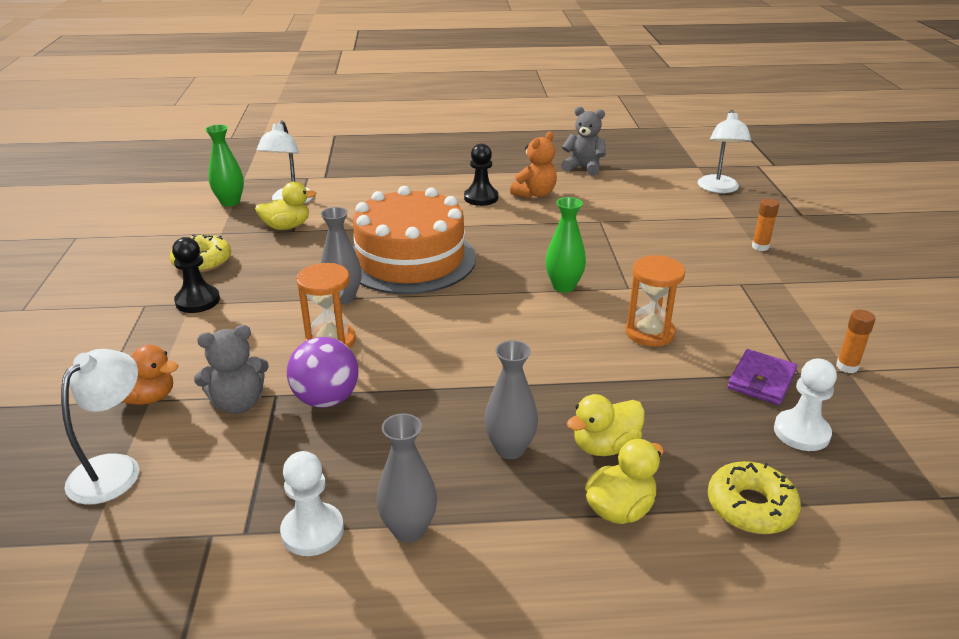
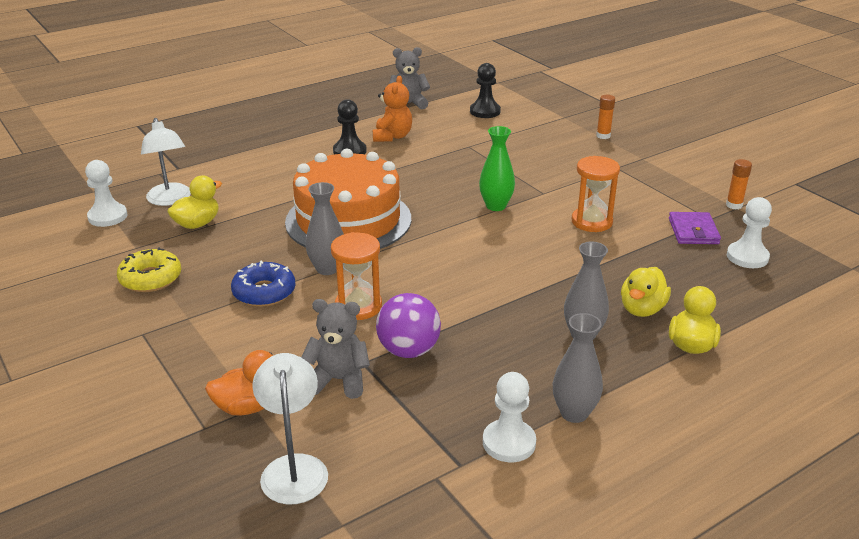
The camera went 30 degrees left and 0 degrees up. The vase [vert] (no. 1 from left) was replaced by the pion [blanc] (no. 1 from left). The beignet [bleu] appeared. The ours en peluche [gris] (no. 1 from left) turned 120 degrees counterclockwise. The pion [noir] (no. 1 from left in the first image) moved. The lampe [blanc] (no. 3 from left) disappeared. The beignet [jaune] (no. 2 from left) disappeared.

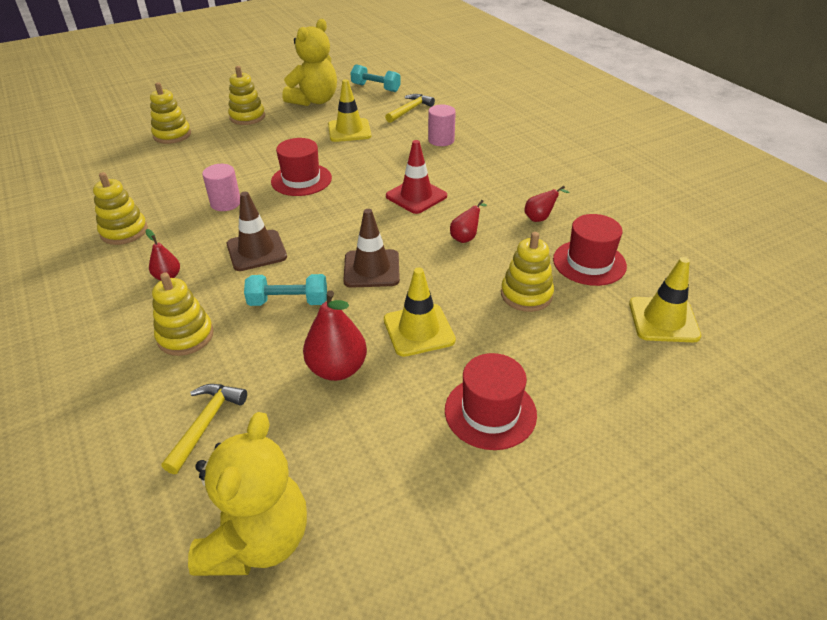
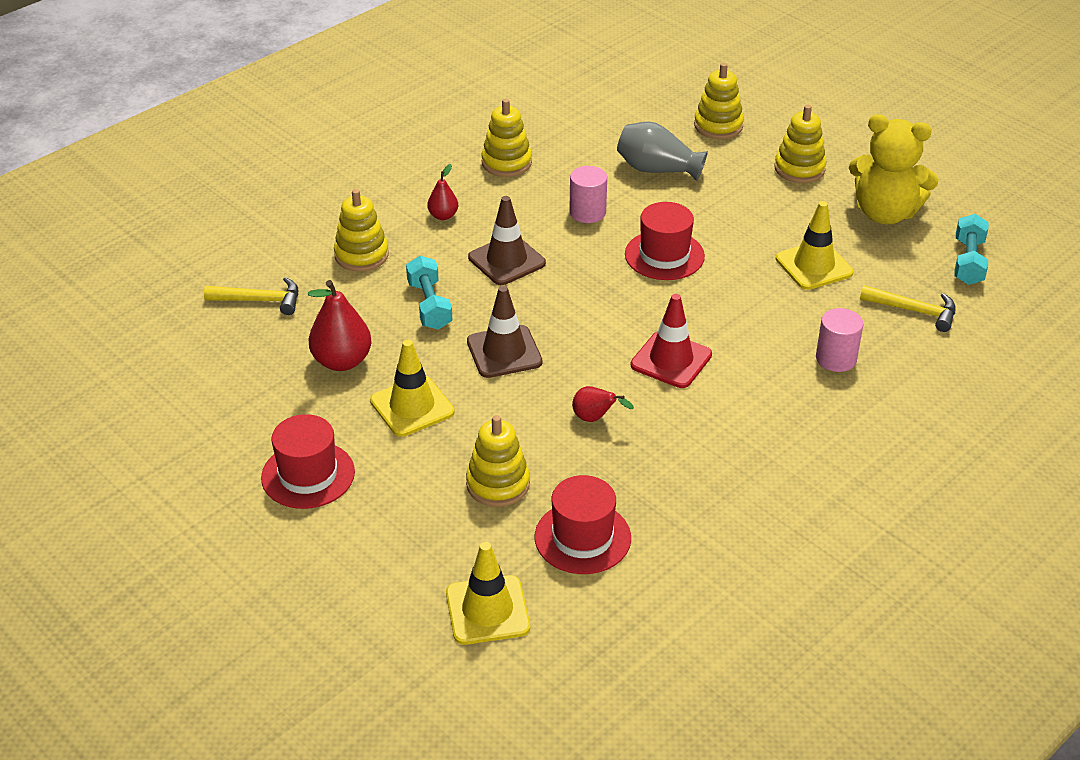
The camera went 75 degrees right and 0 degrees up. The vase [gris] appeared. The ours en peluche [jaune] (no. 1 from left) disappeared. The poire [rouge] (no. 4 from left) disappeared.

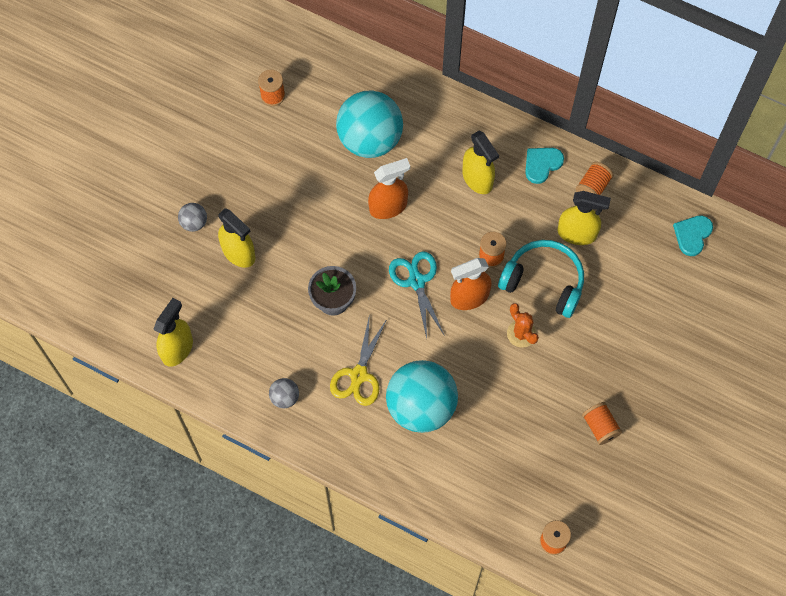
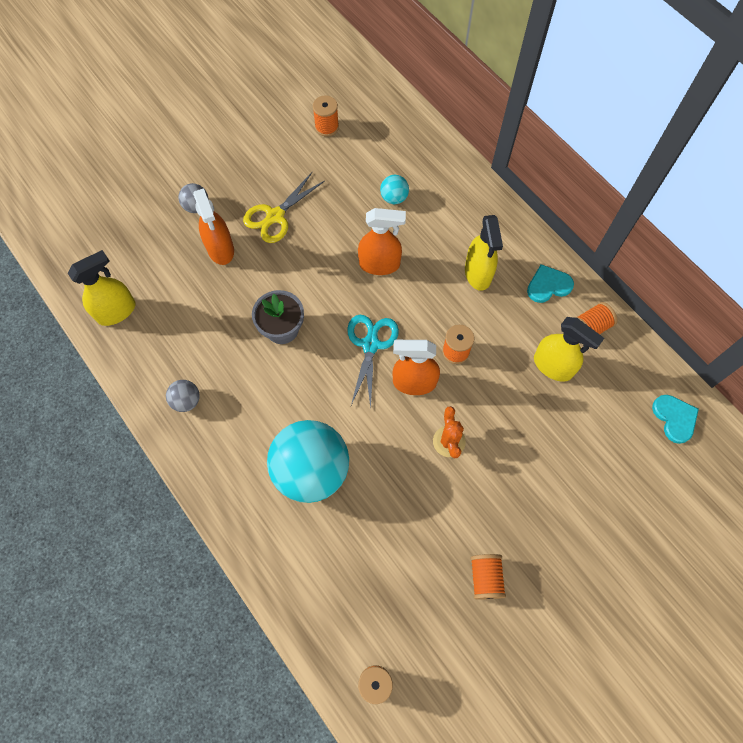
The camera went 25 degrees right and 0 degrees up. The vaporisateur [jaune] (no. 2 from left) became the vaporisateur [orange] (no. 1 from left). The ciseaux [jaune] moved. The balle [turquoise] (no. 1 from left in the first image) changed to 0.43 times the size. The cœur [turquoise] (no. 2 from left) turned 105 degrees clockwise. The casque audio [turquoise] disappeared.

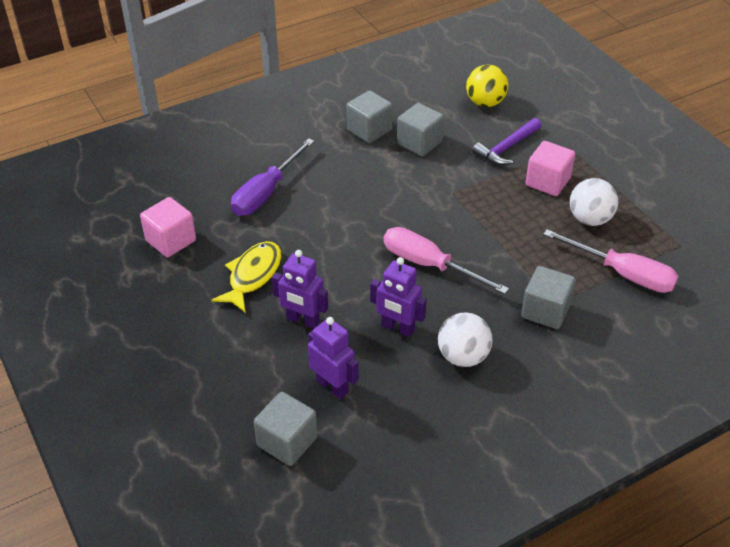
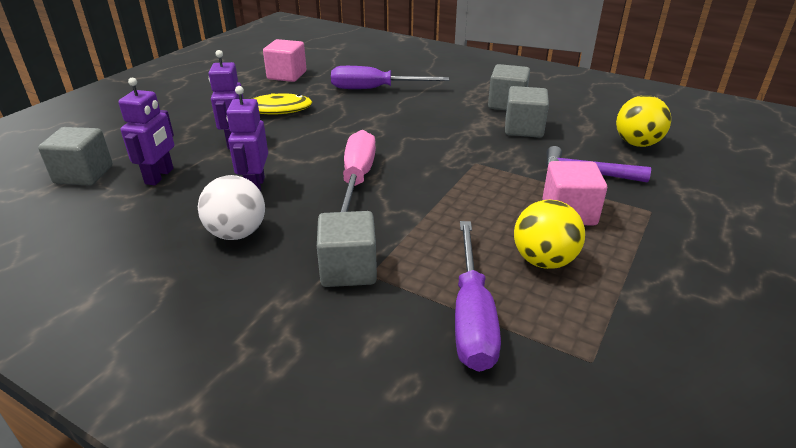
The camera went 60 degrees right and 10 degrees down. The tournevis [rose] (no. 2 from left) became the tournevis [violet] (no. 2 from left). The balle [blanc] (no. 2 from left) became the balle [jaune] (no. 1 from left).

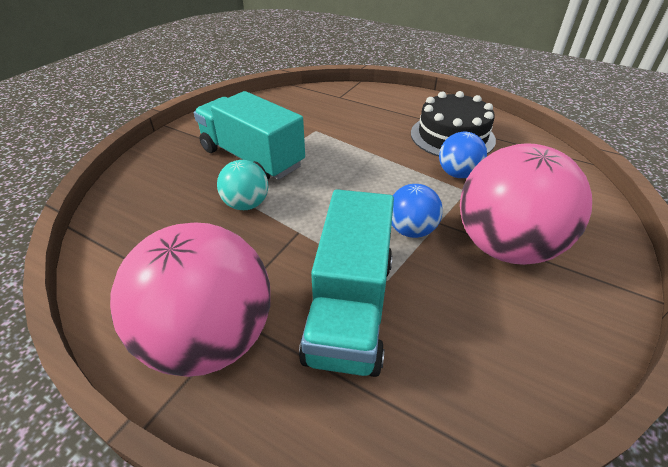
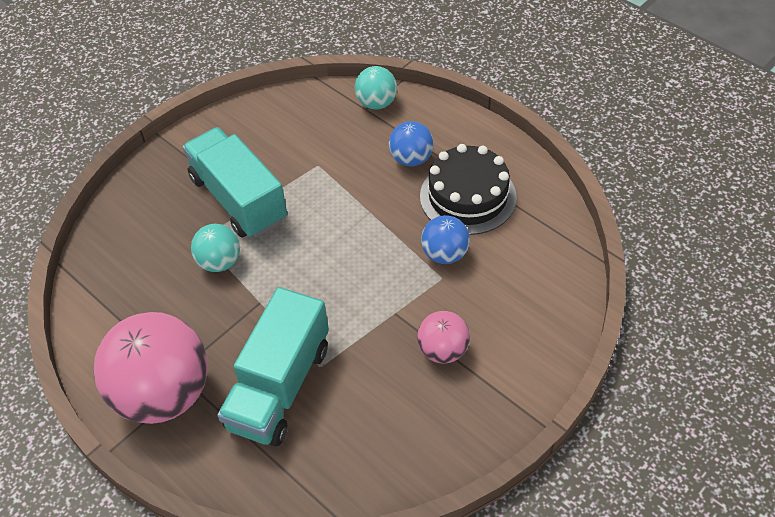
The camera went 15 degrees right and 10 degrees up. The balle [turquoise] (no. 2 from left) appeared. The balle [bleu] (no. 1 from left) moved. The balle [rose] (no. 2 from left) changed to 0.50 times the size.

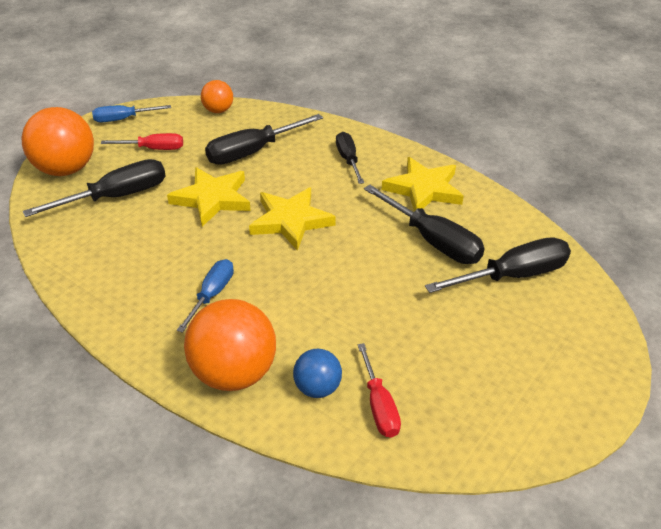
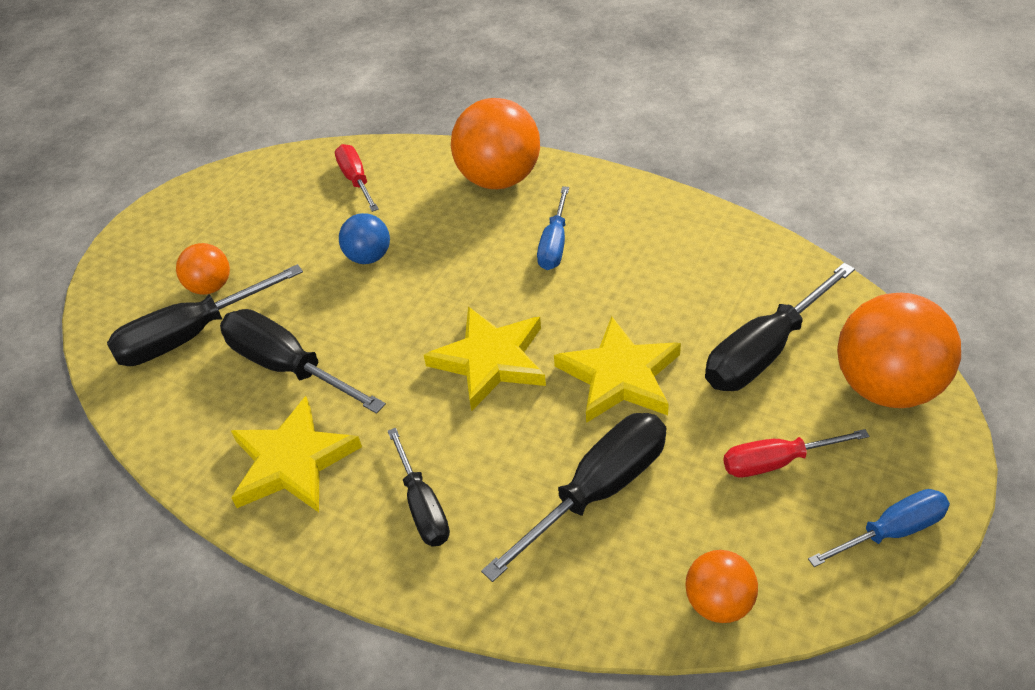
The camera went 175 degrees right and 5 degrees up. The balle [orange] (no. 1 from left) appeared. The balle [bleu] moved.

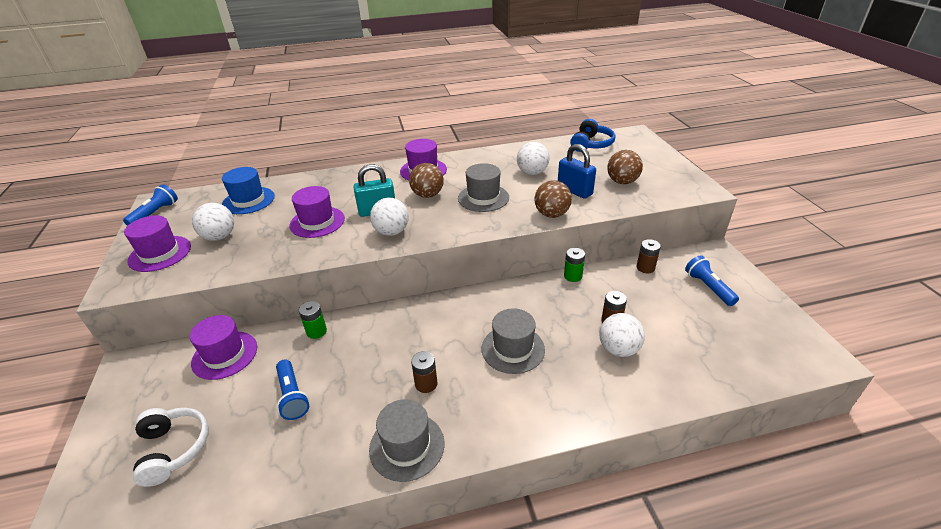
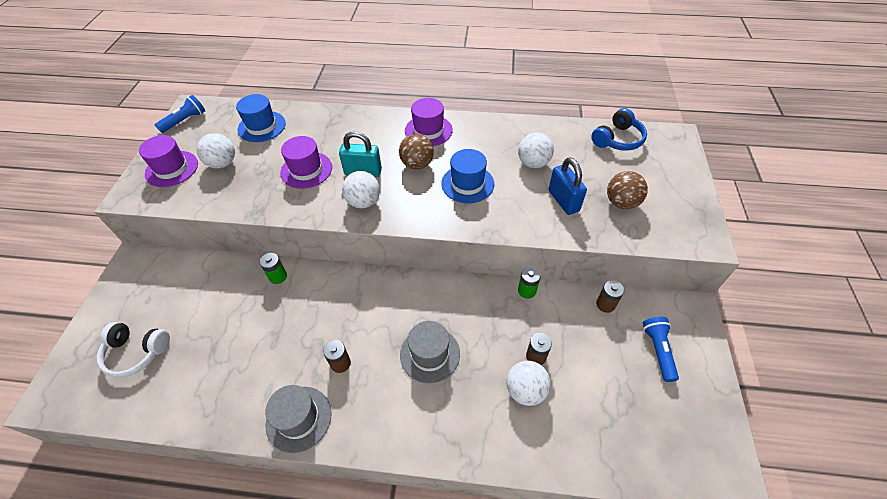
The camera went 20 degrees right and 15 degrees up. The casque audio [blanc] turned 105 degrees clockwise. The chapeau [gris] (no. 2 from left) became the chapeau [bleu] (no. 2 from left). The chapeau [violet] (no. 2 from left) disappeared. The lampe de poche [bleu] (no. 2 from left) disappeared. The balle [marron] (no. 2 from left) disappeared.

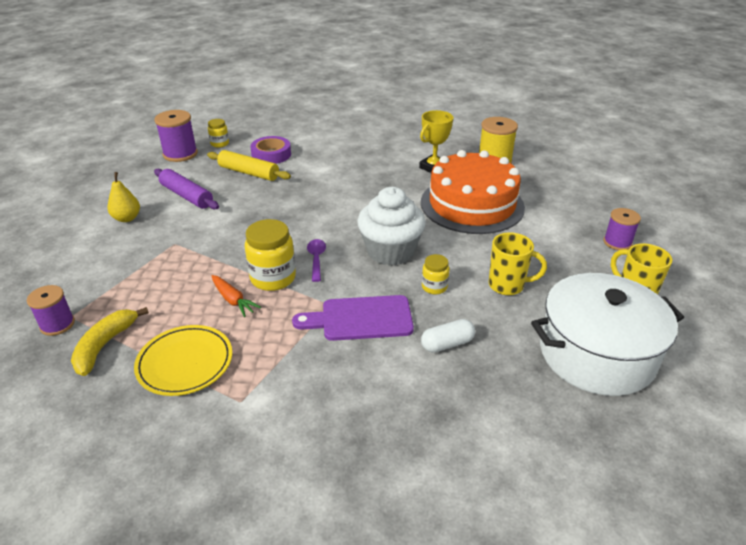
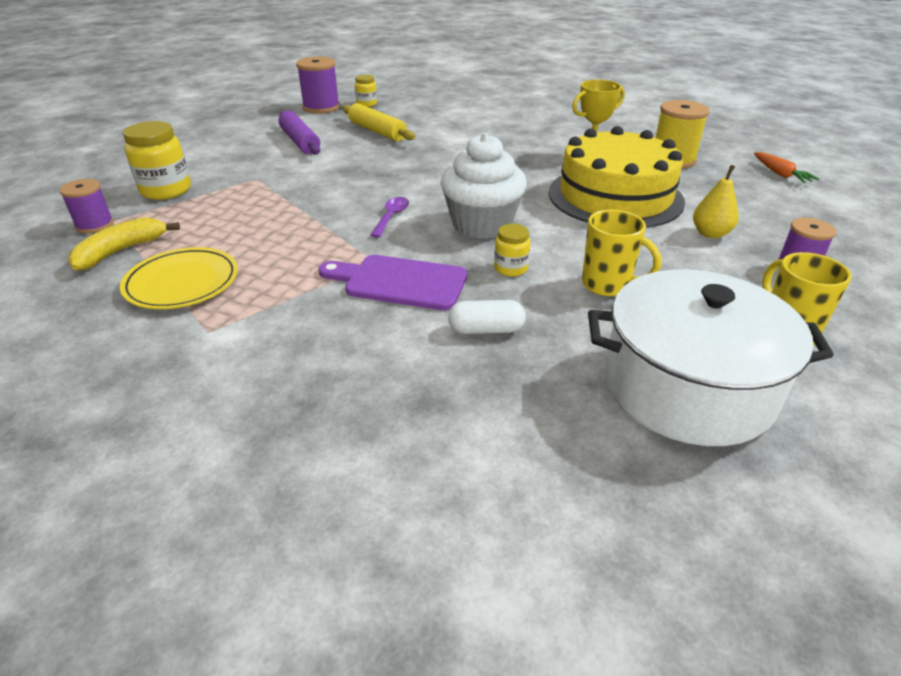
The camera went 20 degrees right and 0 degrees up. The bocal [jaune] (no. 2 from left in the first image) moved. The gâteau [orange] became the gâteau [jaune]. The poire [jaune] moved. The carotte [orange] moved. The ruban adhésif [violet] disappeared.

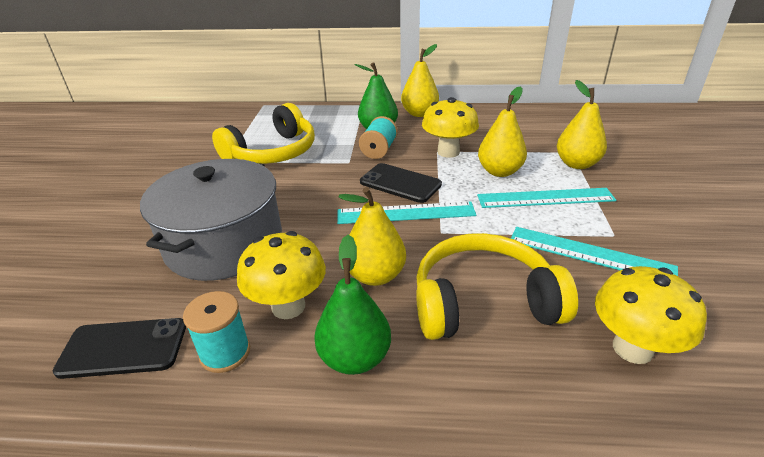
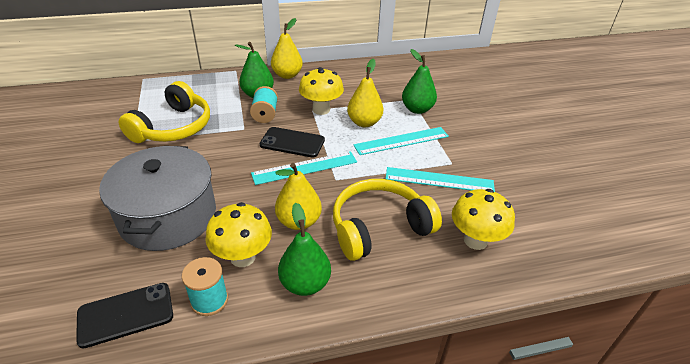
The camera went 20 degrees left and 5 degrees up. The poire [jaune] (no. 4 from left) became the poire [vert] (no. 3 from left).

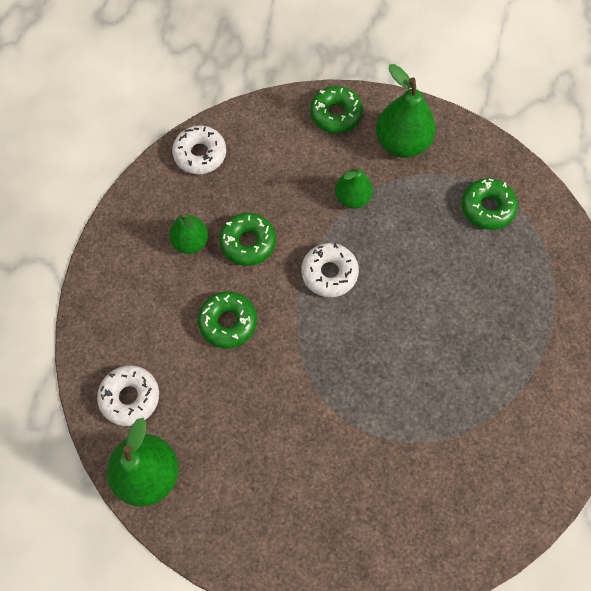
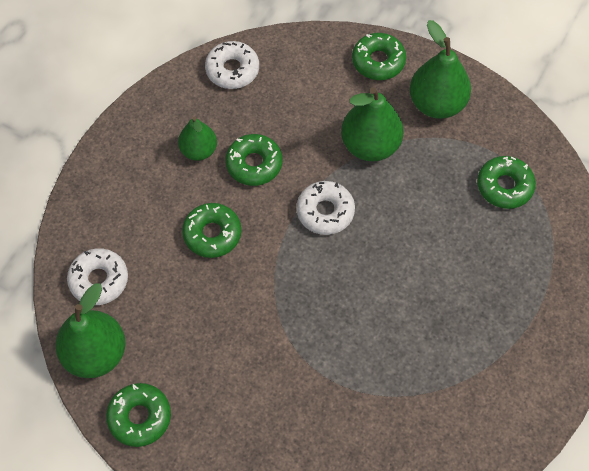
The camera went 15 degrees right and 5 degrees down. The beignet [vert] (no. 1 from left) appeared. The poire [vert] (no. 3 from left) changed to 1.59 times the size.

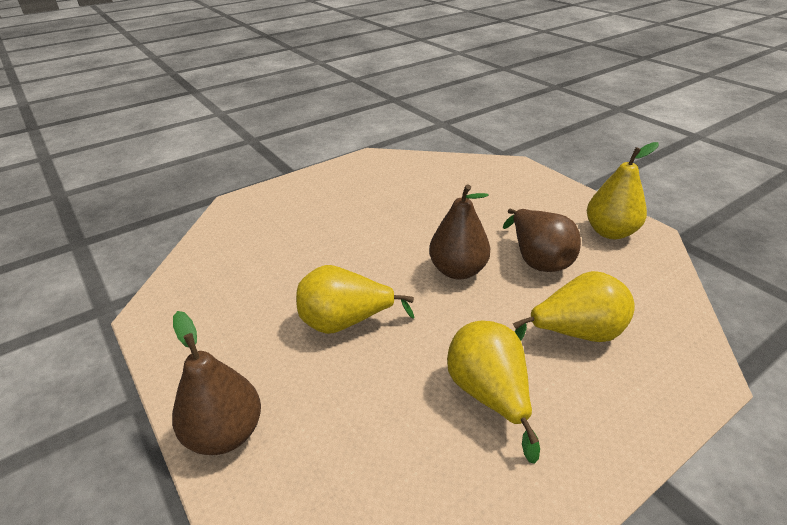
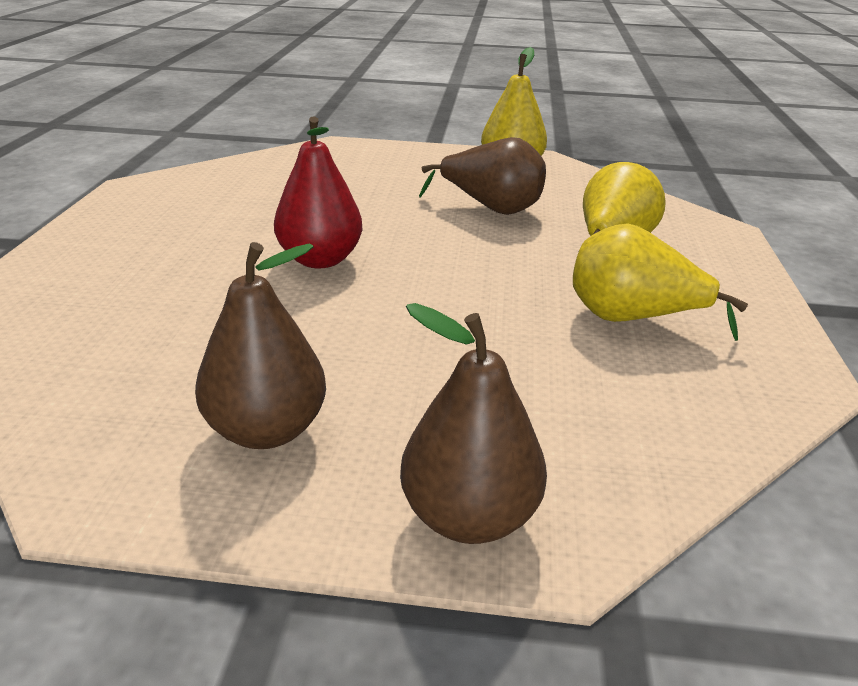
The camera went 50 degrees left and 5 degrees down. The poire [marron] (no. 2 from left in the first image) moved. The poire [rouge] appeared. The poire [jaune] (no. 1 from left) disappeared.

